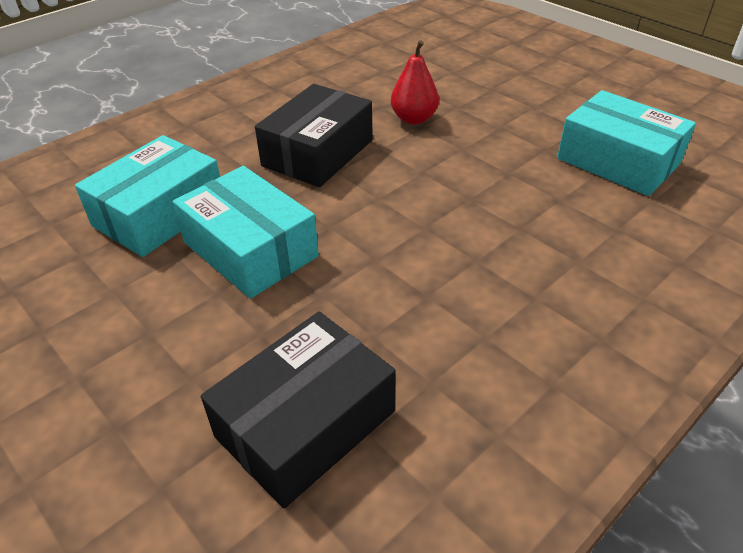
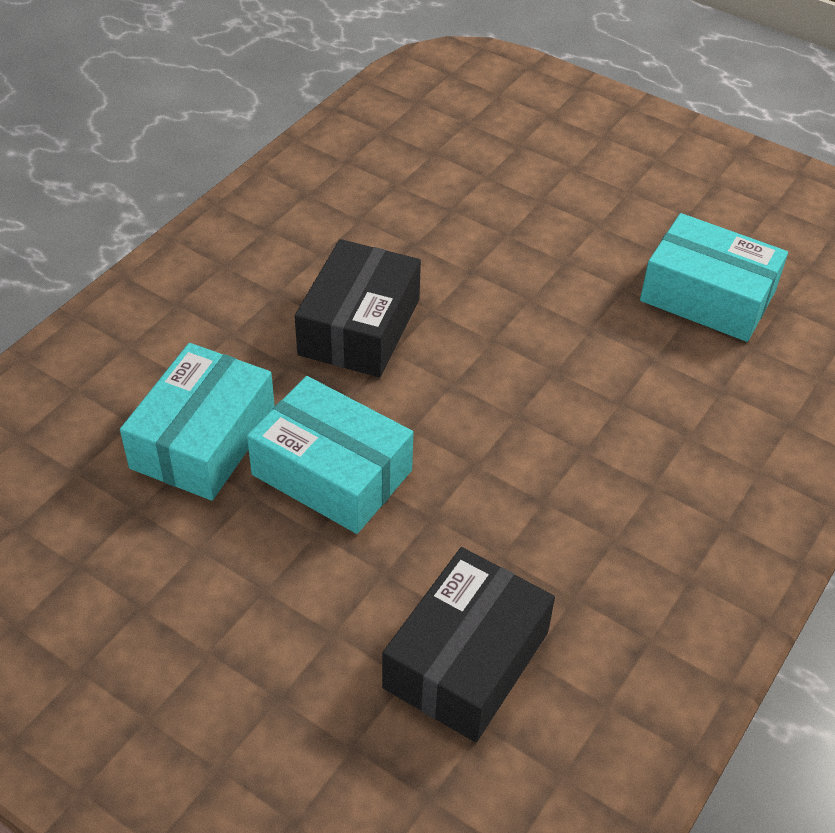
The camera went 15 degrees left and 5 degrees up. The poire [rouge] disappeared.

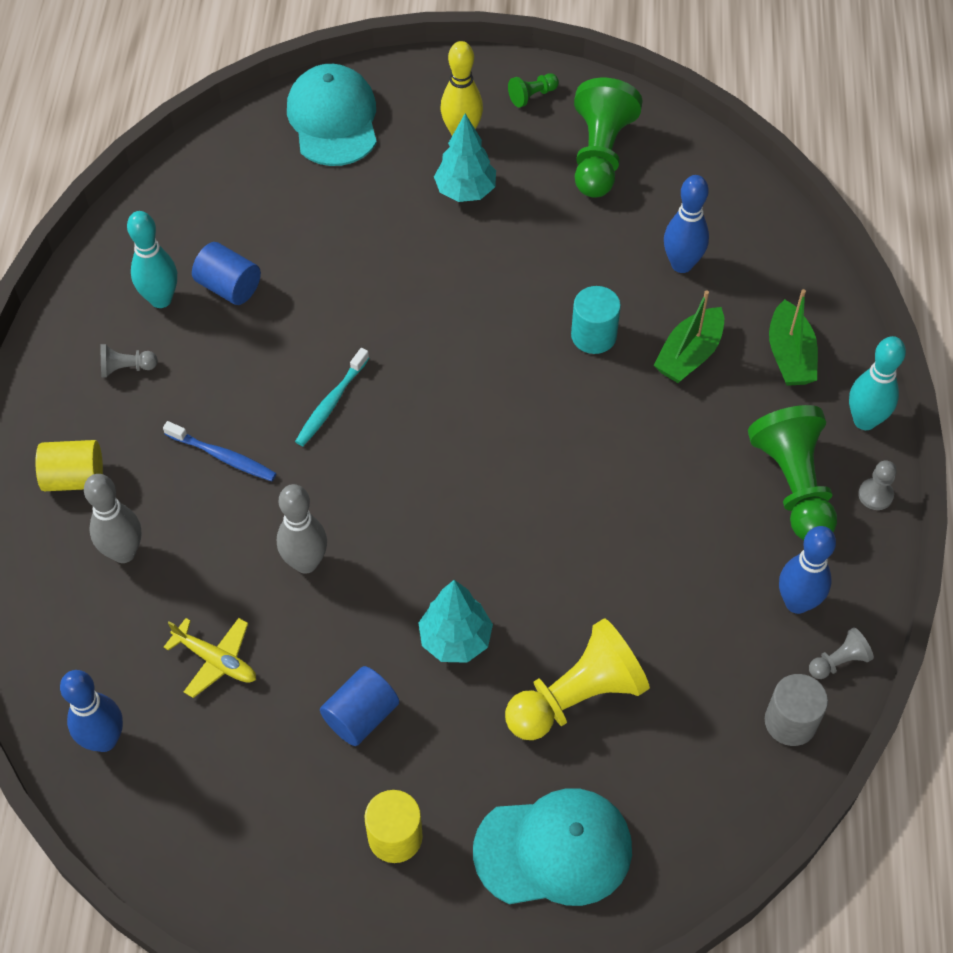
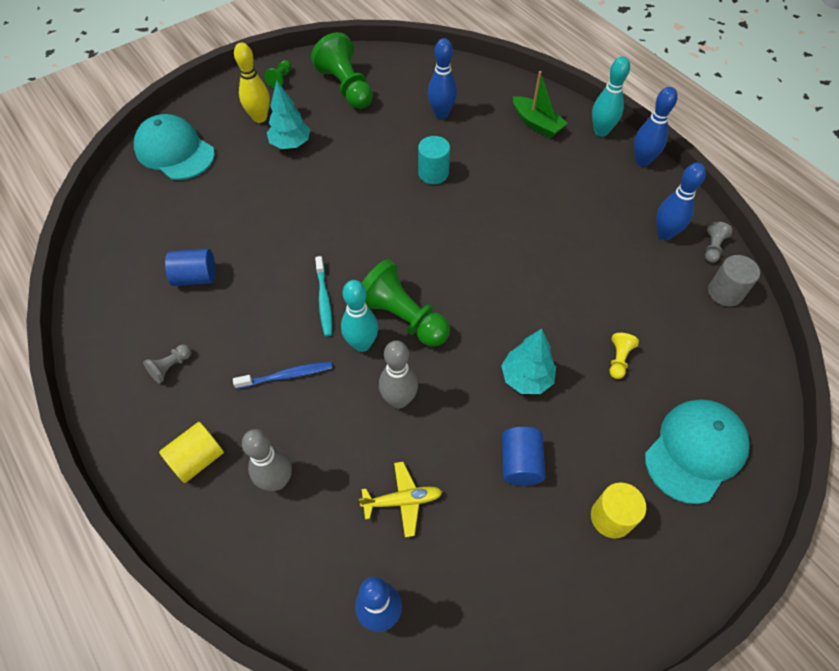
The camera went 40 degrees left and 0 degrees up. The quille [turquoise] (no. 1 from left) moved. The pion [vert] (no. 3 from left) moved. The pion [jaune] changed to 0.45 times the size. The pion [gris] (no. 3 from left) was replaced by the quille [bleu] (no. 3 from left). The bateau [vert] (no. 1 from left) disappeared.

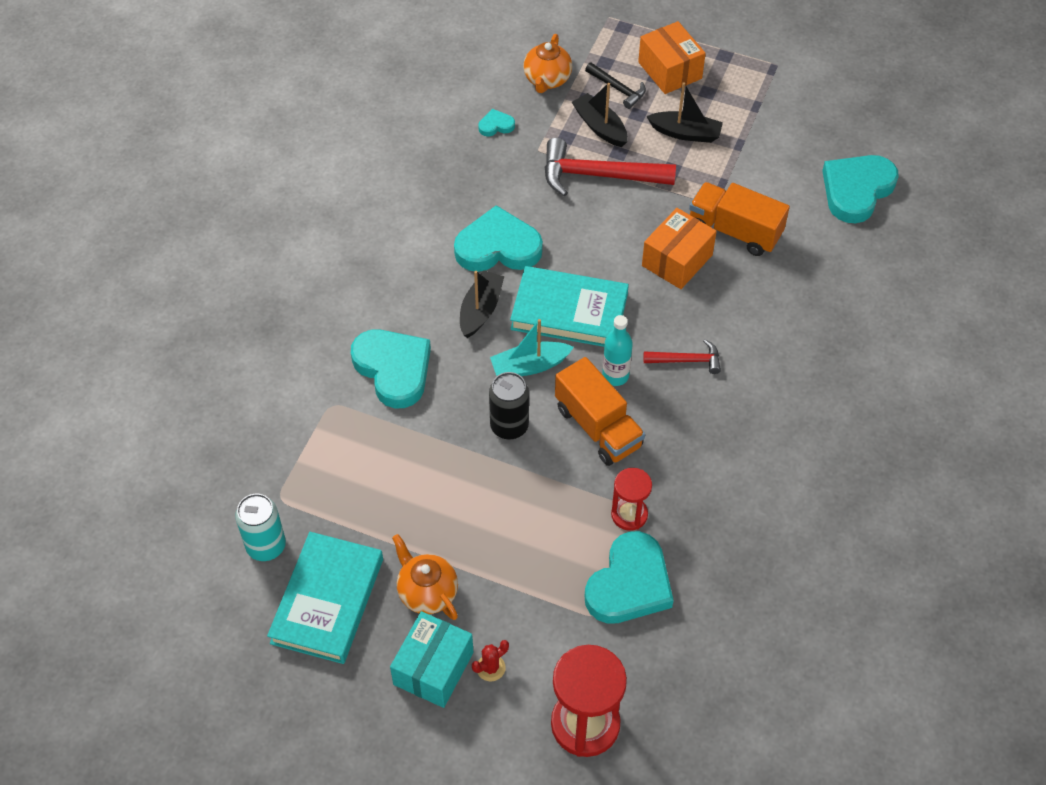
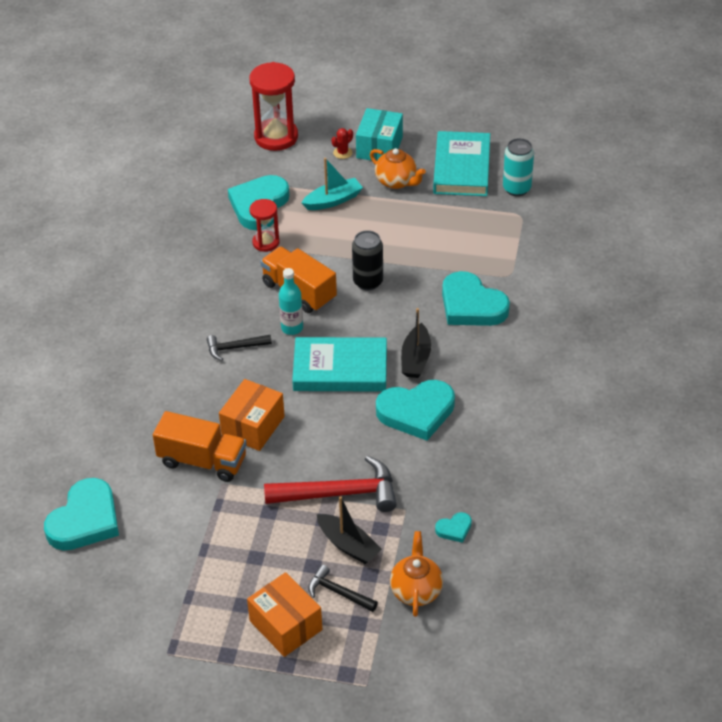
The camera went 170 degrees right and 10 degrees down. The marteau [rouge] (no. 2 from left) became the marteau [noir] (no. 1 from left). The bateau [turquoise] moved. The bateau [noir] (no. 3 from left) disappeared.

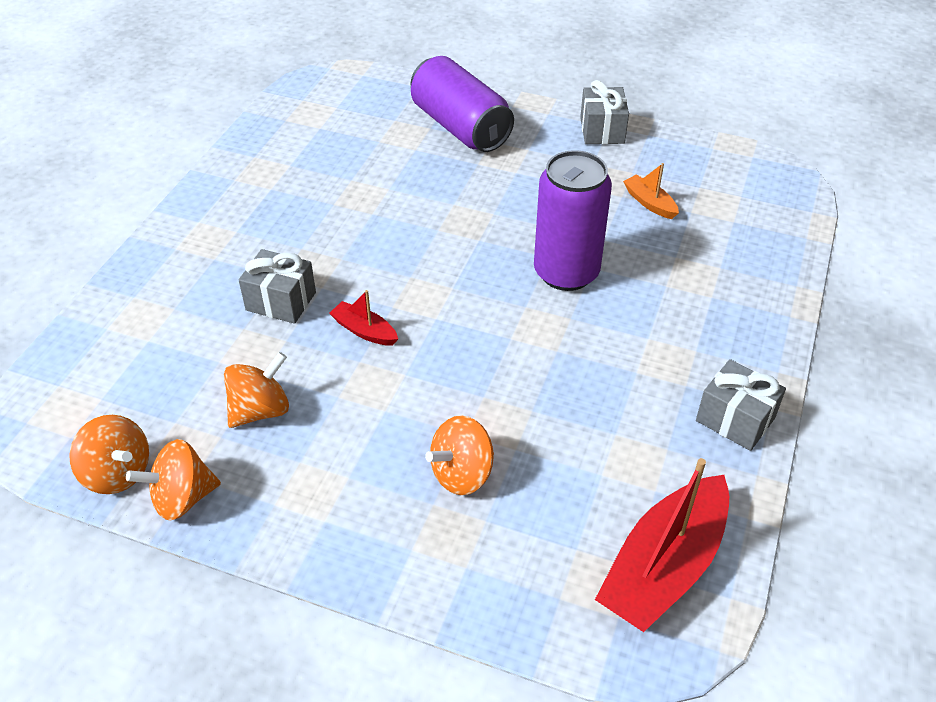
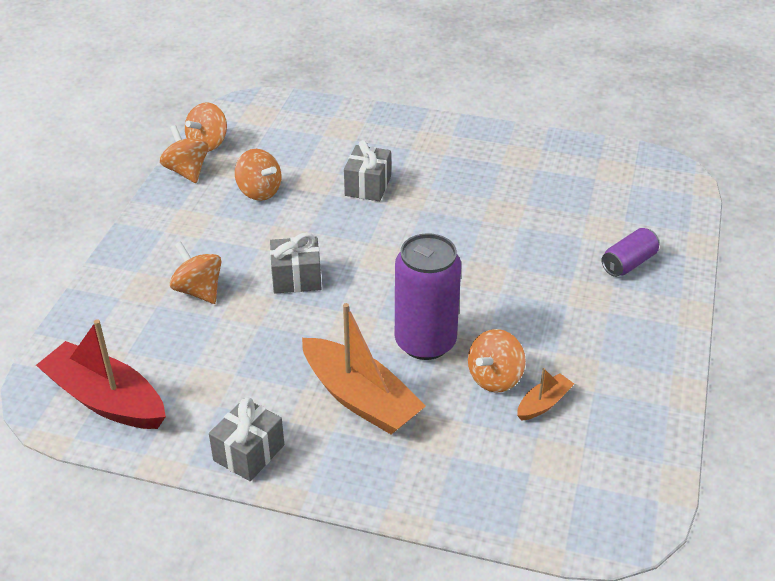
The camera went 85 degrees right and 5 degrees down. The cadeau [gris] (no. 2 from left) moved. The bateau [orange] (no. 1 from left) appeared. The toupie [orange] (no. 5 from left) appeared. The canette [violet] (no. 1 from left in the first image) changed to 0.53 times the size. The bateau [rouge] (no. 1 from left) disappeared.

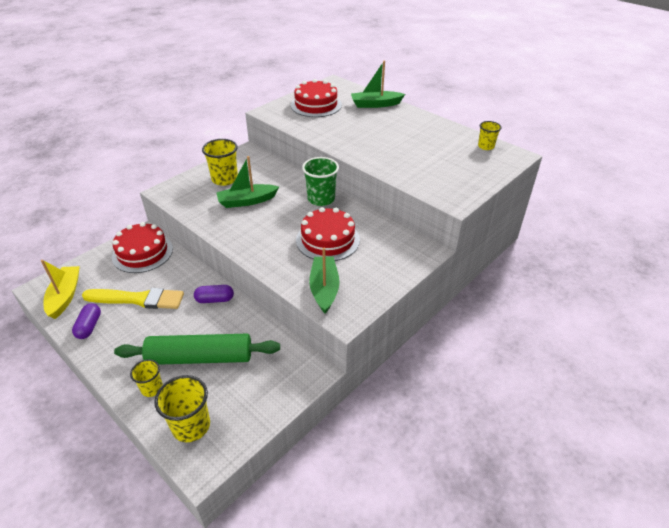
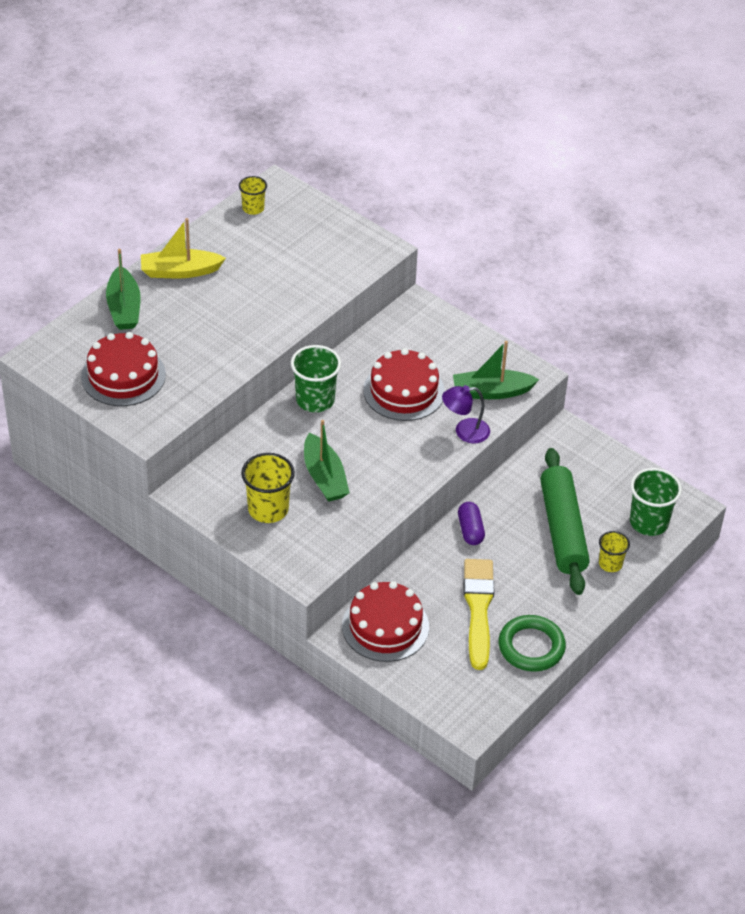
The camera went 95 degrees left and 5 degrees up. The bateau [jaune] moved. The lampe [violet] appeared. The gélule [violet] (no. 1 from left) was replaced by the anneau [vert]. The gobelet [jaune] (no. 2 from left) became the gobelet [vert] (no. 2 from left).

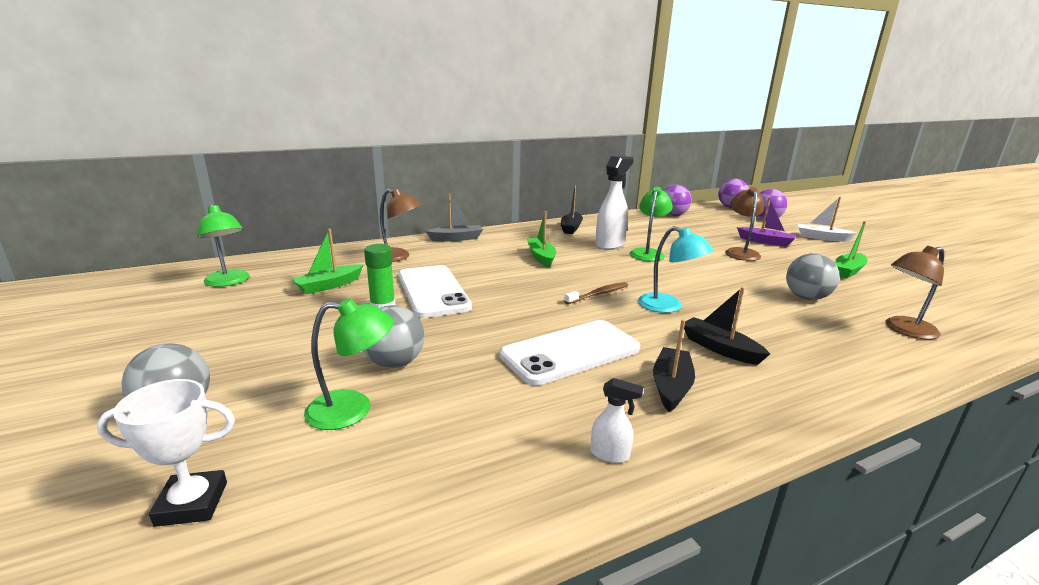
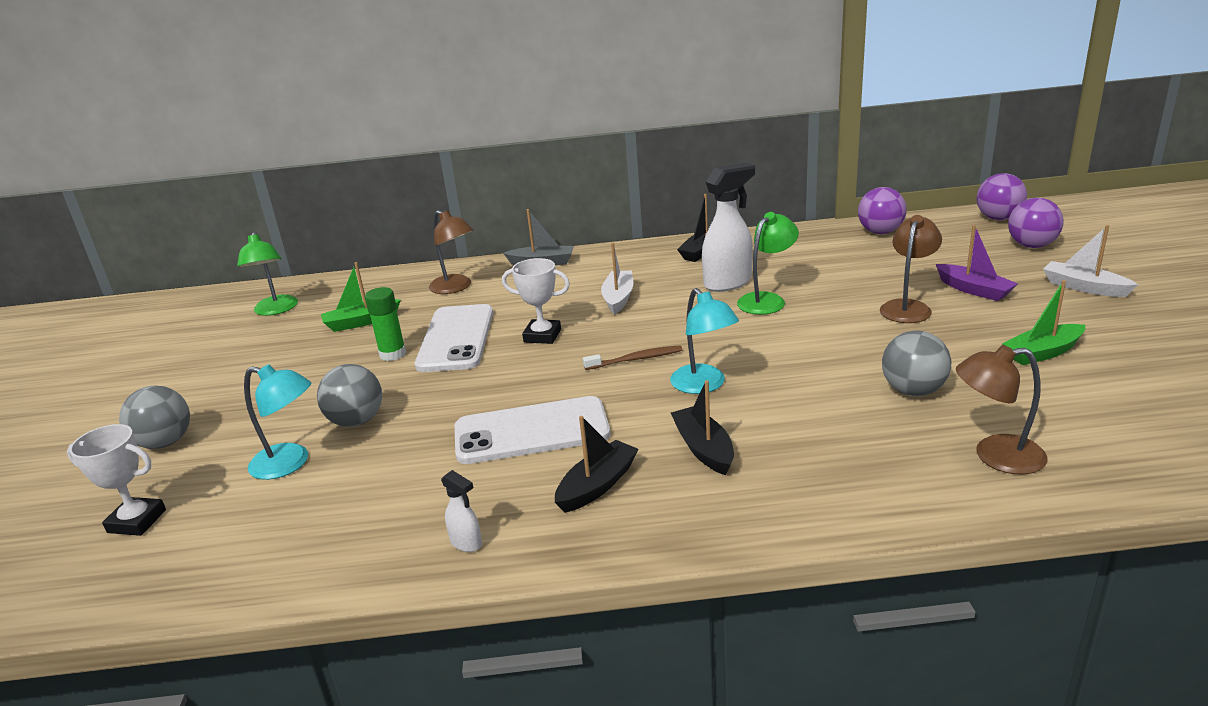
The camera went 25 degrees right and 5 degrees up. The lampe [vert] (no. 2 from left) became the lampe [turquoise] (no. 1 from left). The trophée [blanc] (no. 2 from left) appeared. The bateau [vert] (no. 2 from left) became the bateau [blanc] (no. 1 from left).

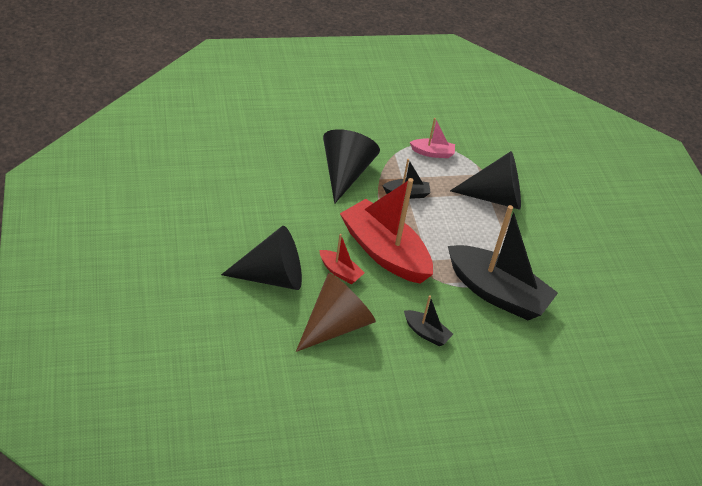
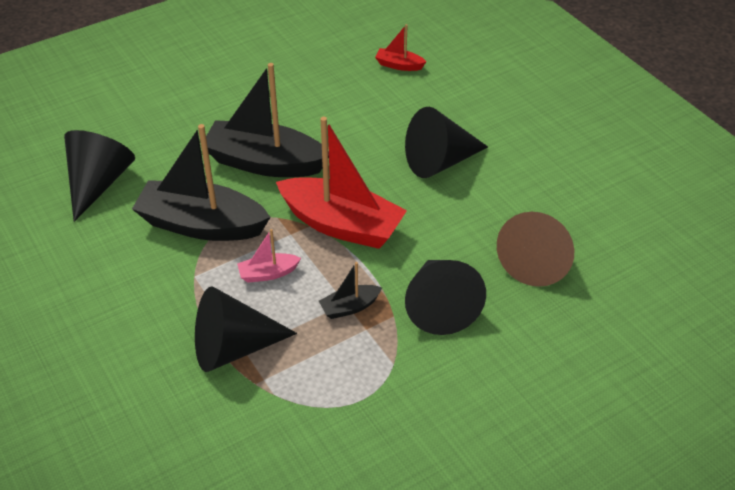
The camera went 165 degrees right and 0 degrees up. The cône [noir] (no. 1 from left) appeared. The bateau [noir] (no. 2 from left) changed to 2.25 times the size. The bateau [rose] moved. The bateau [rouge] (no. 1 from left in the first image) moved. The cône [marron] moved.

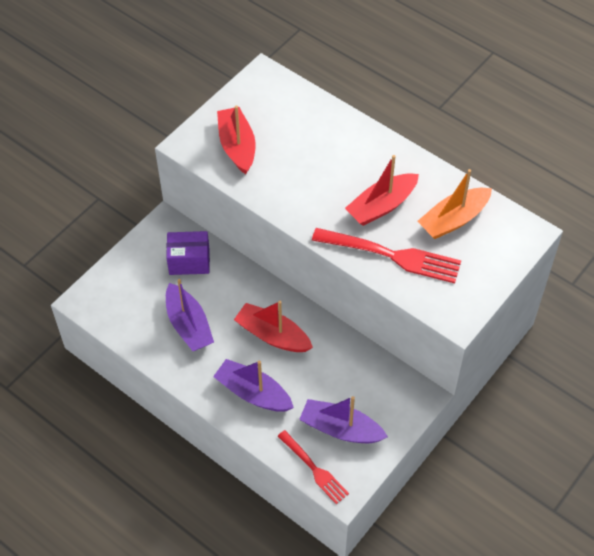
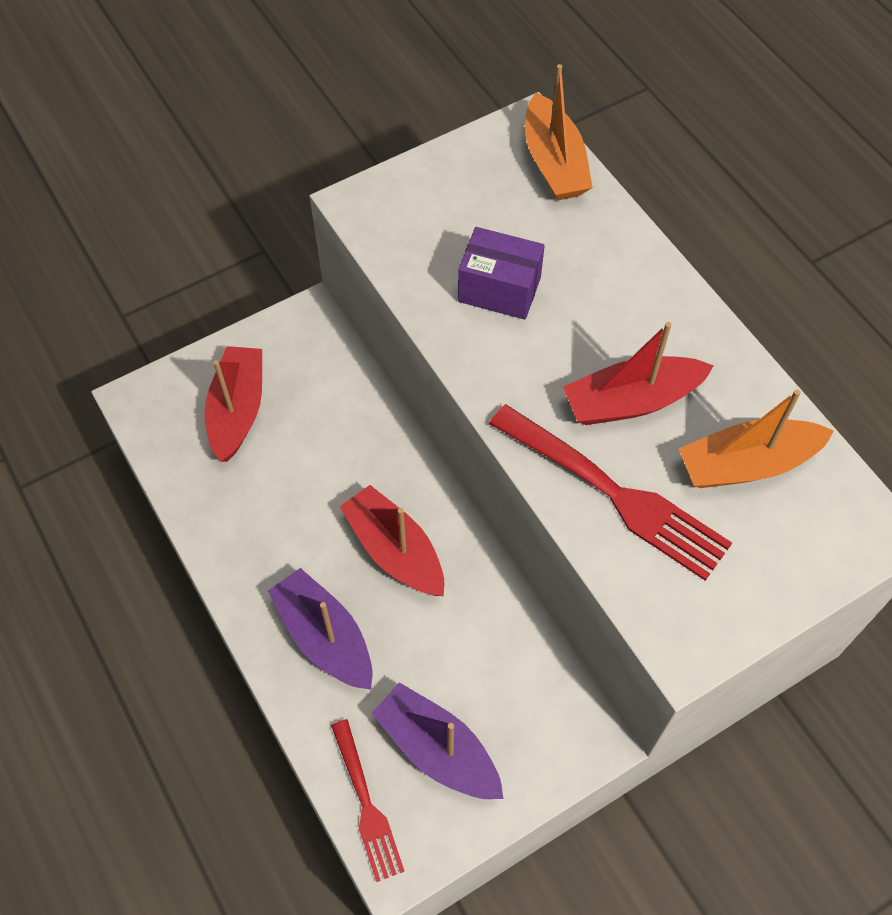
The camera went 20 degrees right and 5 degrees up. The bateau [rouge] (no. 1 from left) moved. The boîte [violet] moved. The bateau [orange] (no. 1 from left) appeared. The bateau [violet] (no. 1 from left) disappeared.

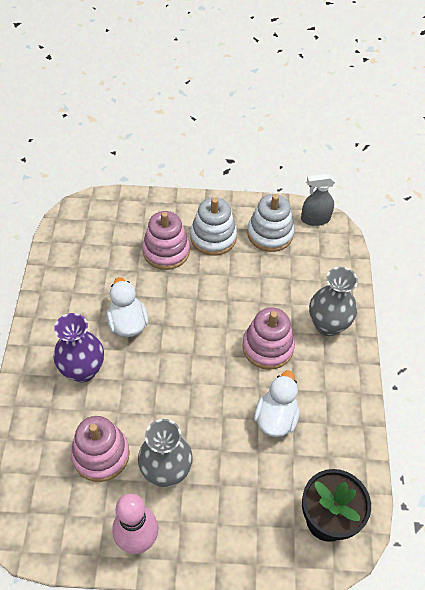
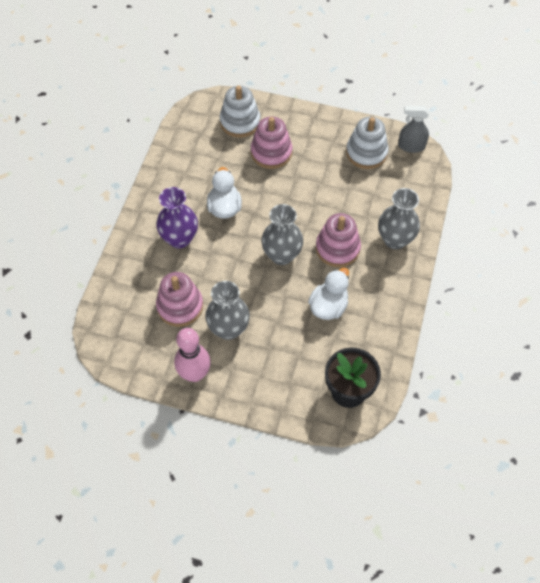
The camera went 15 degrees right and 5 degrees up. The jouet à empiler [blanc] (no. 1 from left) moved. The vase [gris] (no. 2 from left) appeared.

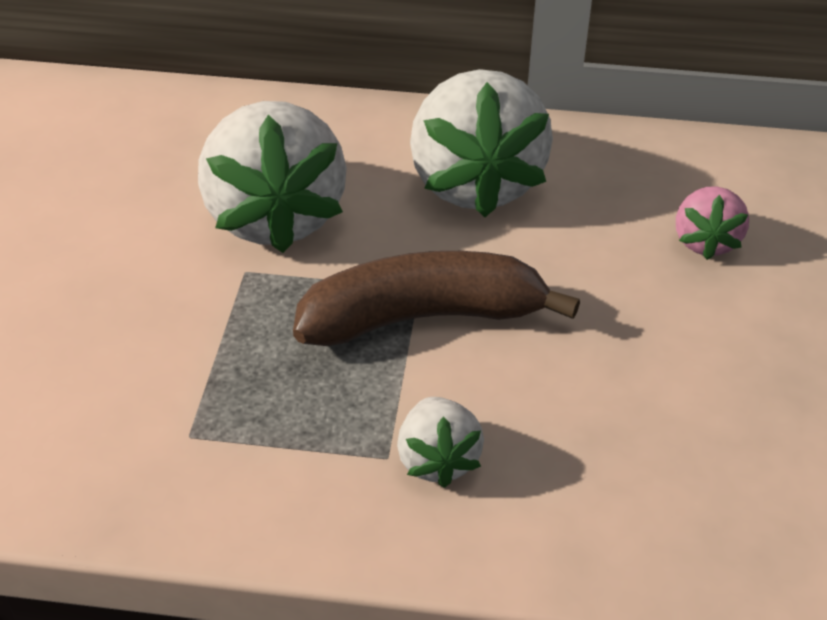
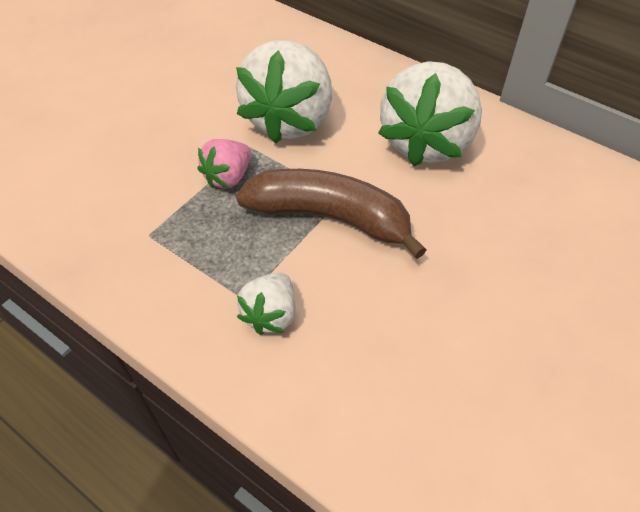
The camera went 30 degrees right and 10 degrees up. The fraise [rose] moved.

